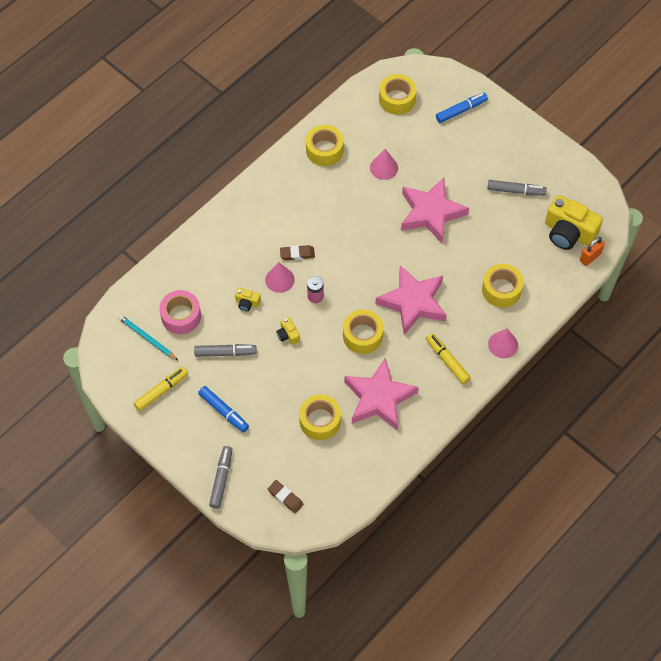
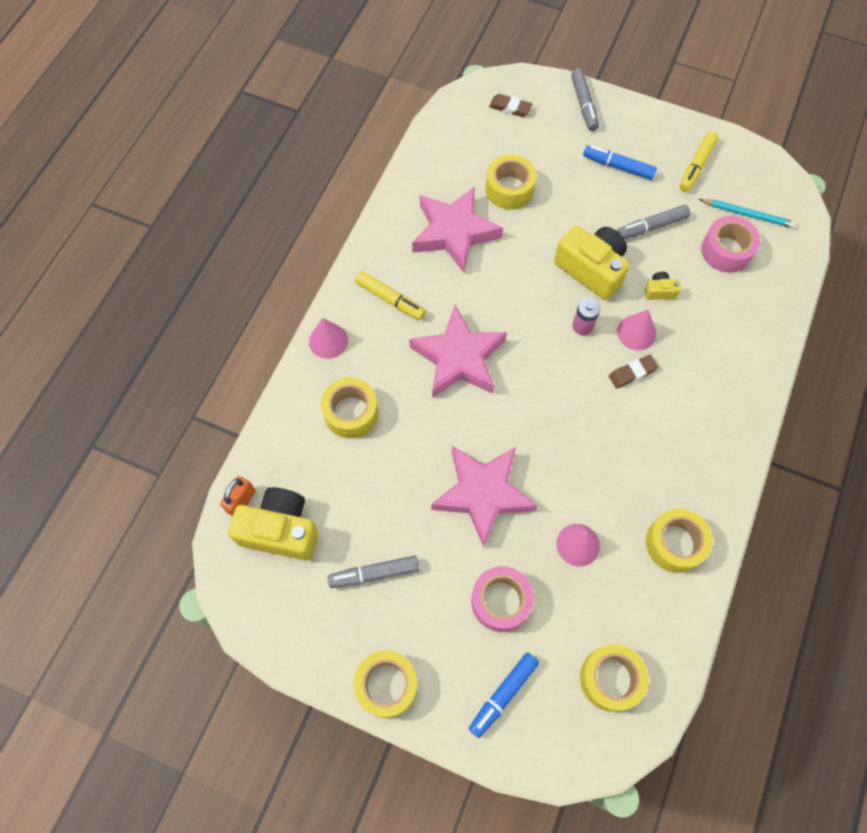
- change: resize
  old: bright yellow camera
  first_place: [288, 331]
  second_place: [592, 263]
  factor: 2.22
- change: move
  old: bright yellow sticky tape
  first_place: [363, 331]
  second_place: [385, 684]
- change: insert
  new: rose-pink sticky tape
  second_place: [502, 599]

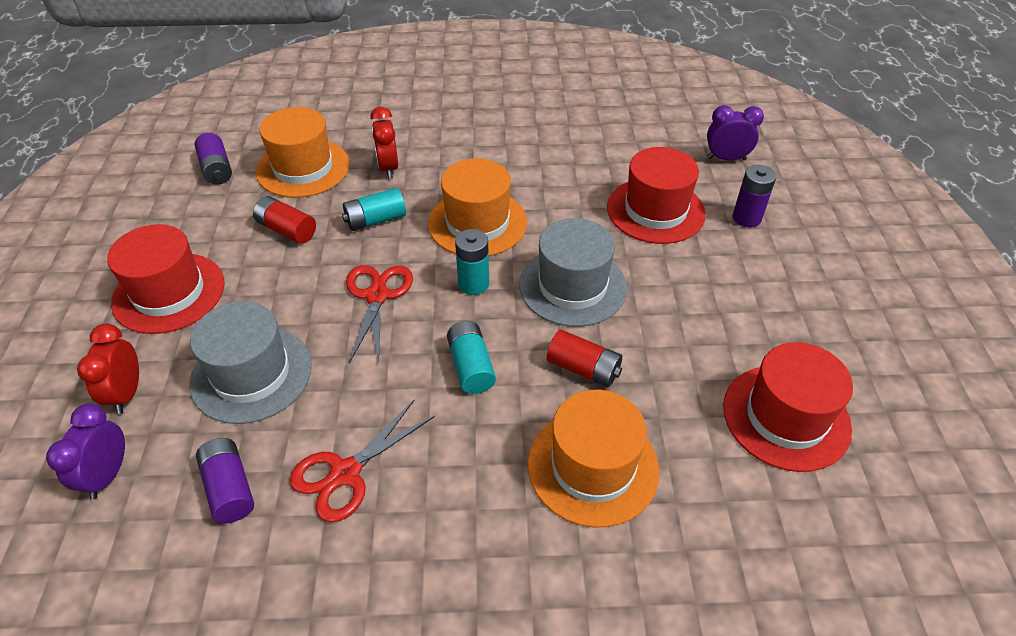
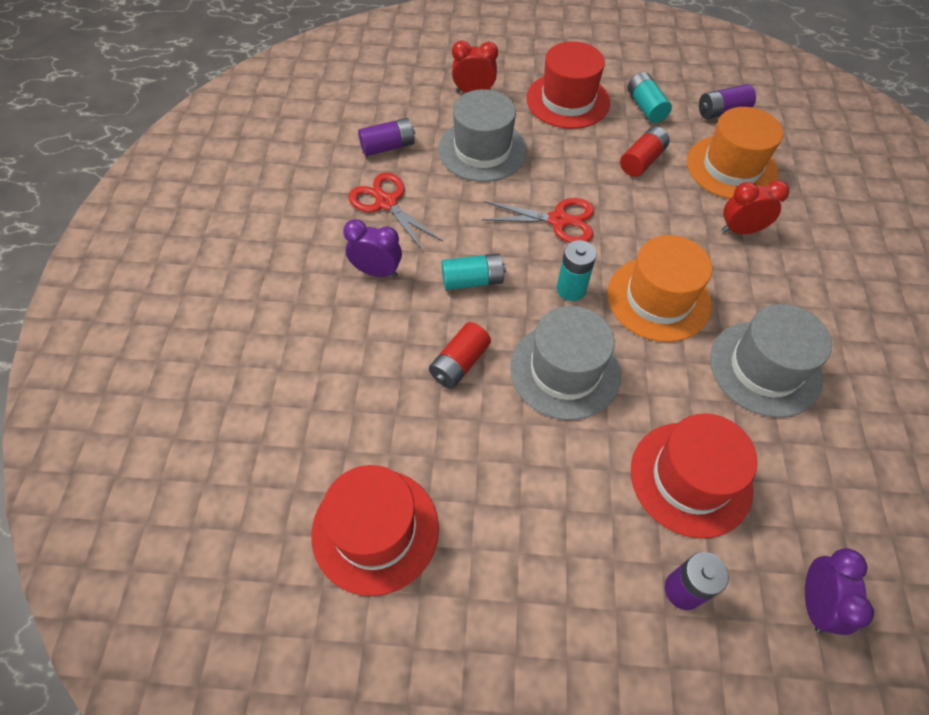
- change: move
  old: violet bedside clock
  first_place: [85, 451]
  second_place: [372, 248]
- change: move
  old: teal AA battery
  first_place: [374, 209]
  second_place: [650, 97]
- change: delete
  old: orange tall hat
  first_place: [594, 458]
- change: insert
  new: gray tall hat
  second_place: [771, 361]

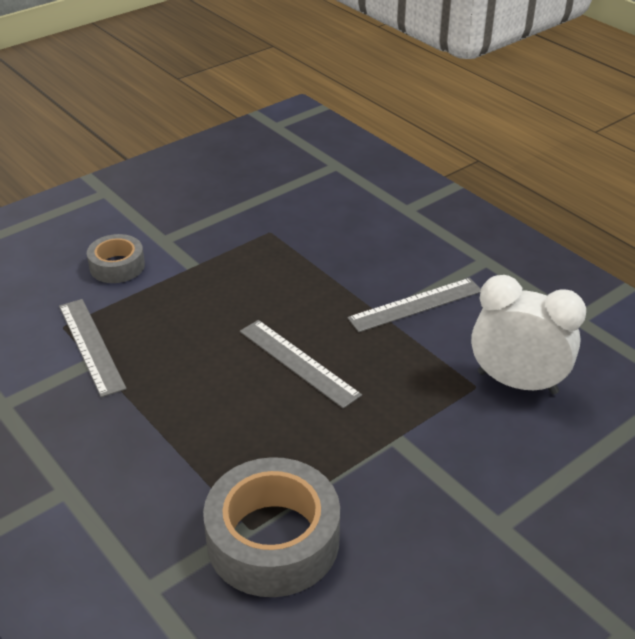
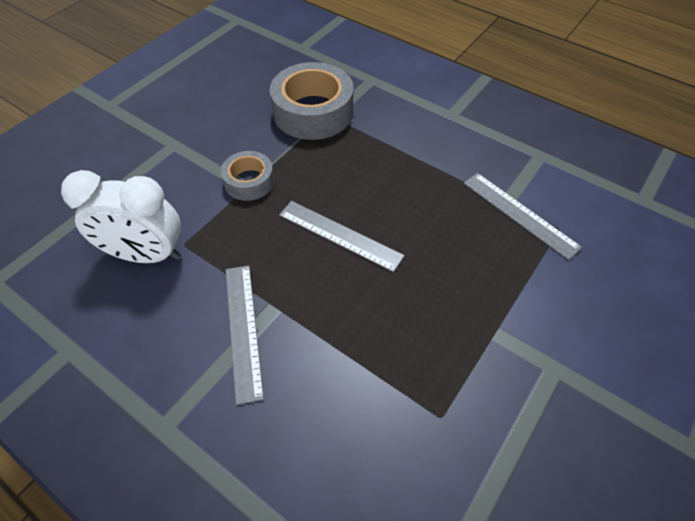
- change: move
  old: gray sticky tape
  first_place: [116, 258]
  second_place: [247, 176]
- change: rotate
  old: gray measuring stick
  first_place: [414, 305]
  second_place: [245, 335]
  degrees: -60

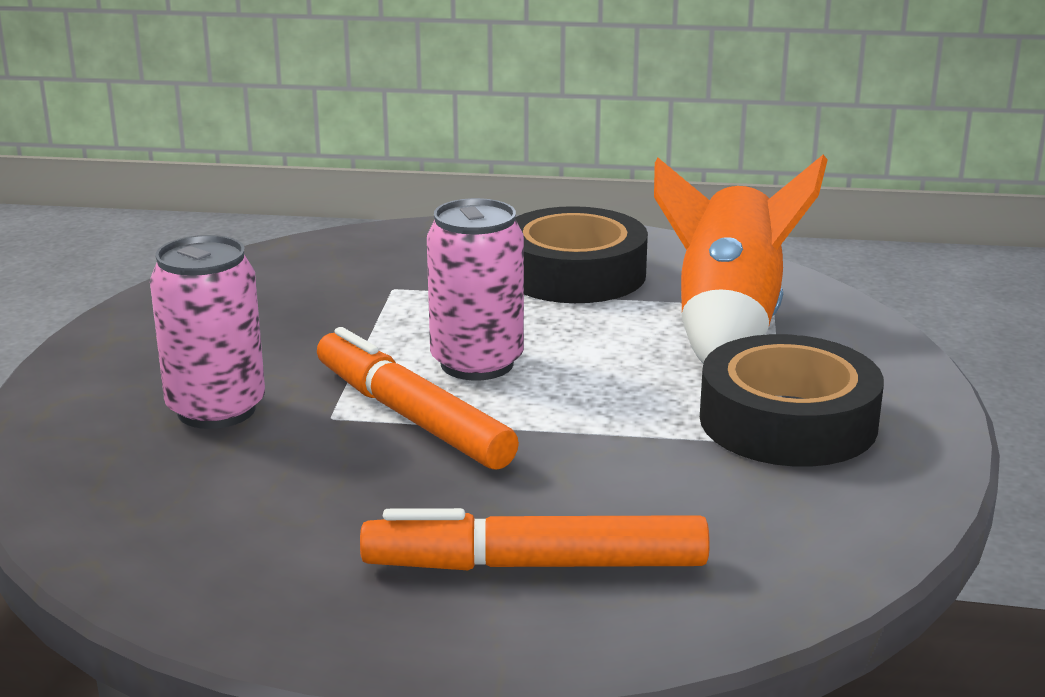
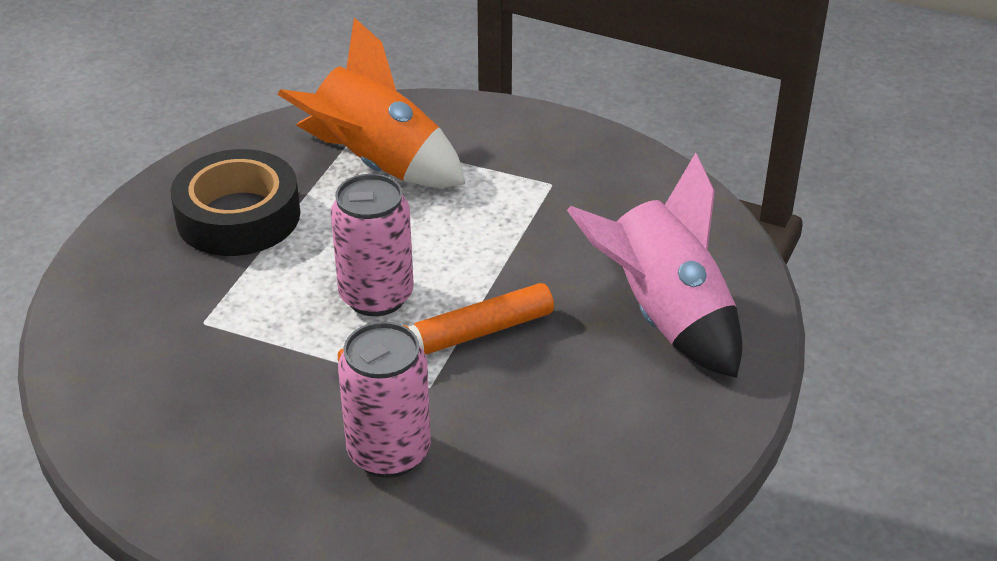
- change: replace
  old: orange marker
  new: rose-pink rocket
  first_place: [535, 539]
  second_place: [655, 265]
- change: delete
  old: ebony sticky tape
  first_place: [792, 400]

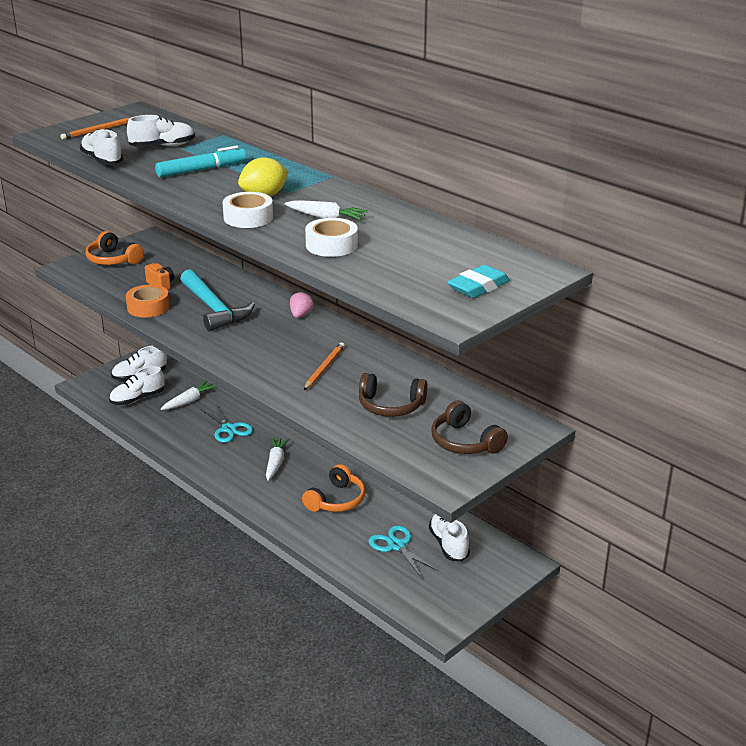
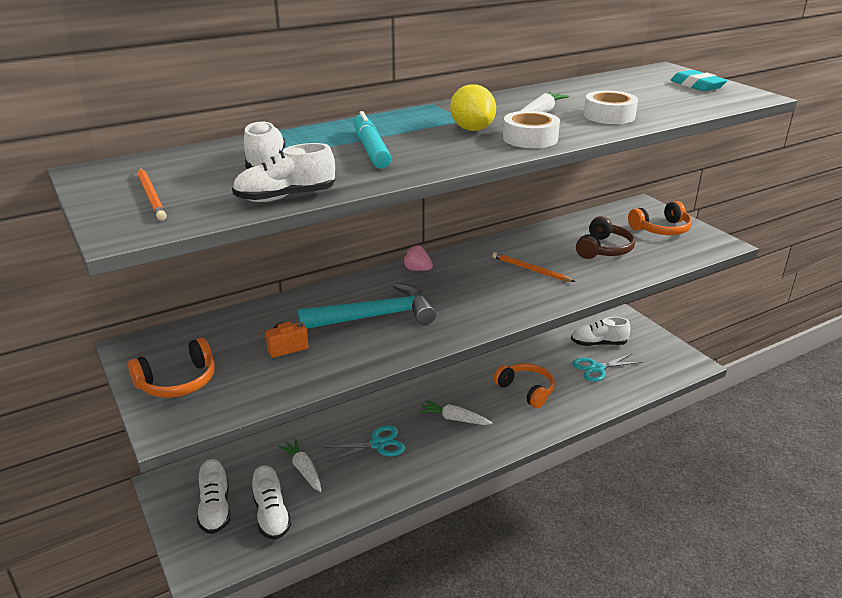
- change: delete
  old: orange sticky tape
  first_place: [148, 301]
- change: recolor
  old: dark brown headphones
  new: orange headphones
  first_place: [469, 427]
  second_place: [660, 218]

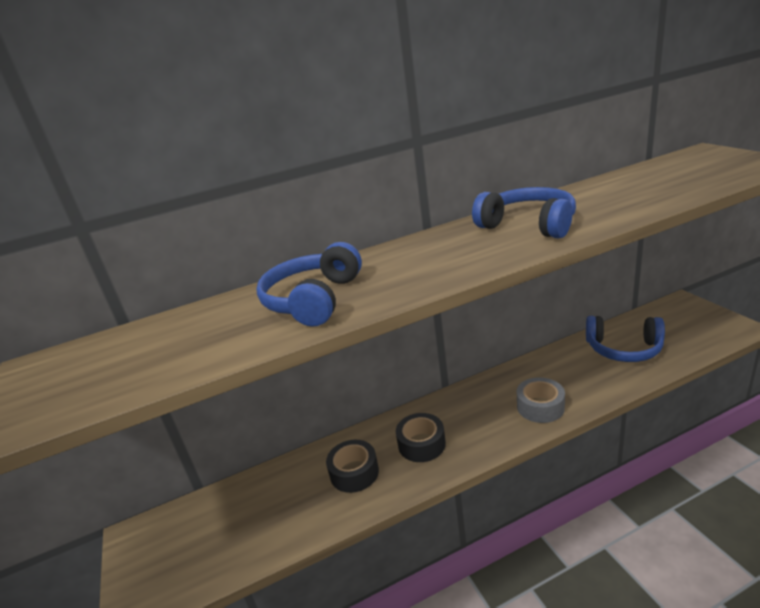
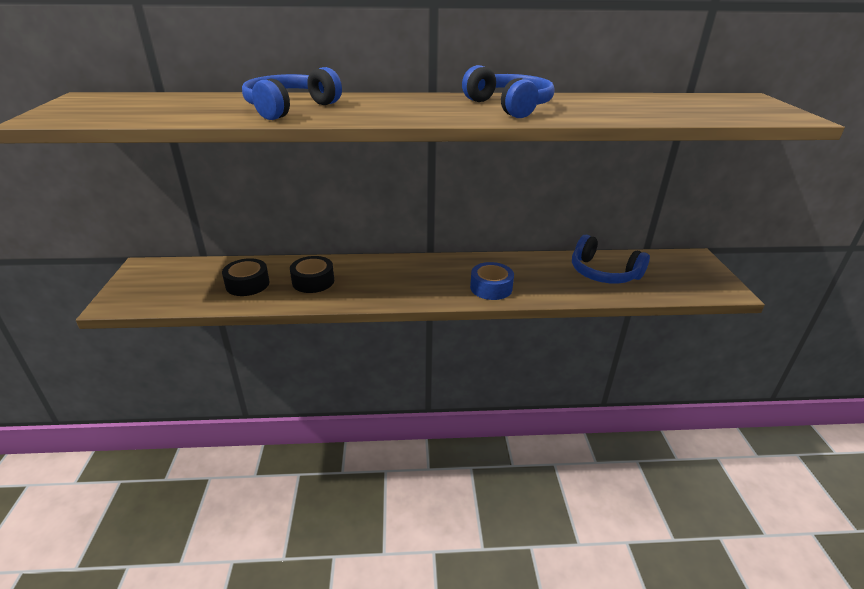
- change: move
  old: ebony sticky tape
  first_place: [421, 437]
  second_place: [246, 277]
- change: recolor
  old: gray sticky tape
  new: cobalt sticky tape
  first_place: [540, 400]
  second_place: [492, 281]

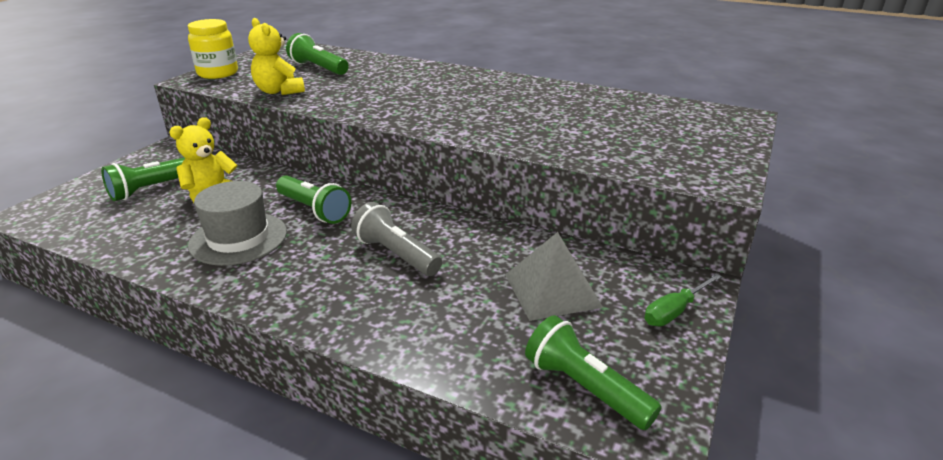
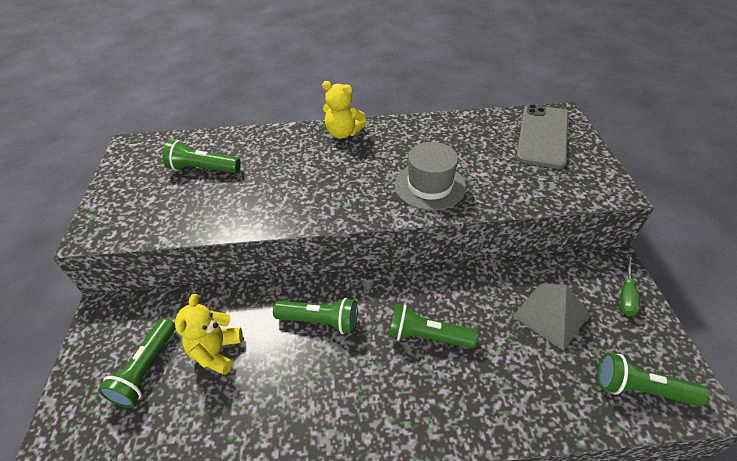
- change: delete
  old: bright yellow jam jar
  first_place: [213, 49]
- change: move
  old: gray tall hat
  first_place: [237, 223]
  second_place: [430, 176]
- change: move
  old: bright yellow teddy
  first_place: [276, 56]
  second_place: [344, 110]
- change: recolor
  old: gray flashlight
  new: leaf-green flashlight
  first_place: [396, 239]
  second_place: [433, 326]
- change: insert
  new: gray mobile phone
  second_place: [542, 136]

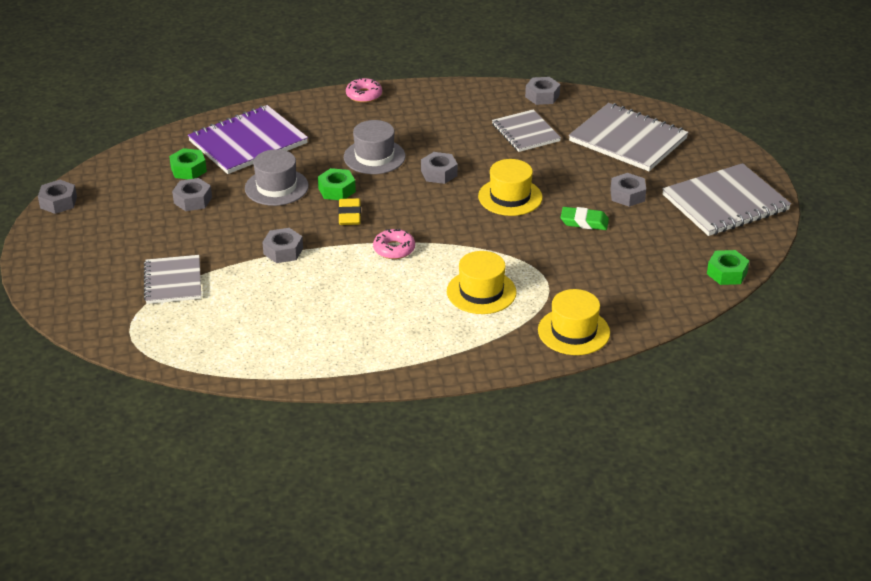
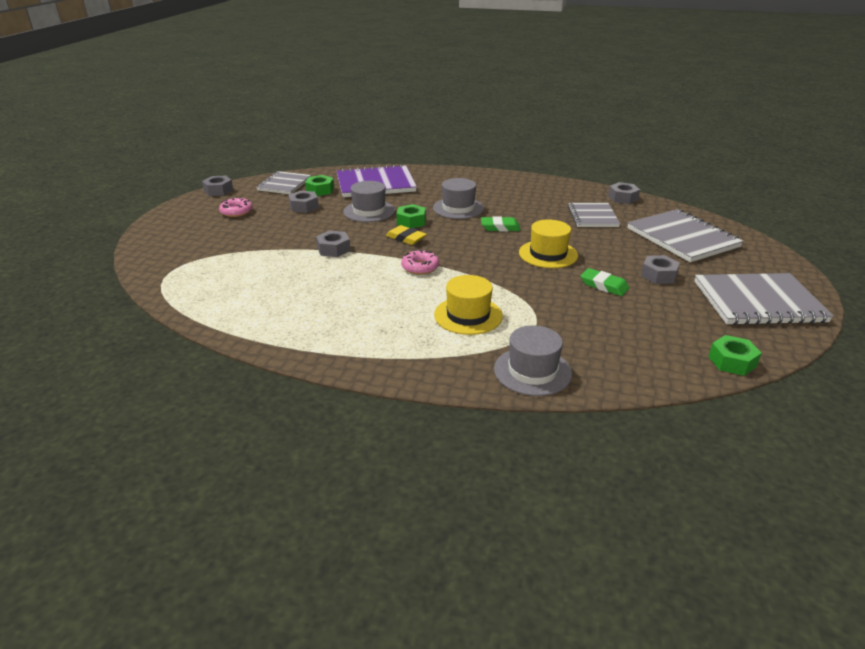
- change: move
  old: gray notepad
  first_place: [172, 279]
  second_place: [283, 182]
- change: rotate
  old: bright yellow eraser
  first_place: [349, 211]
  second_place: [406, 235]
  degrees: -75
- change: move
  old: rose-pink doughnut
  first_place: [364, 90]
  second_place: [236, 207]
- change: replace
  old: gray hex nut
  new: leaf-green eraser
  first_place: [439, 168]
  second_place: [501, 224]
- change: recolor
  old: bright yellow tall hat
  new: gray tall hat
  first_place: [574, 322]
  second_place: [533, 360]

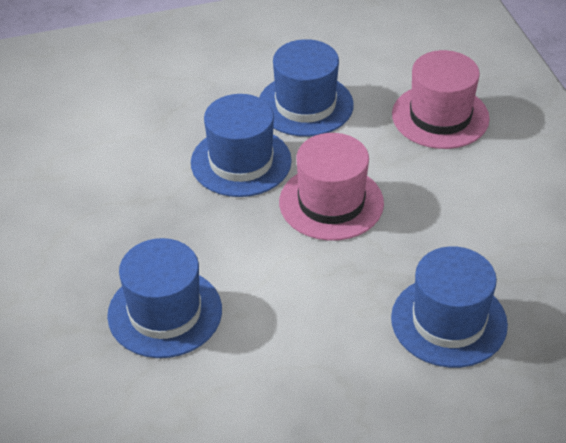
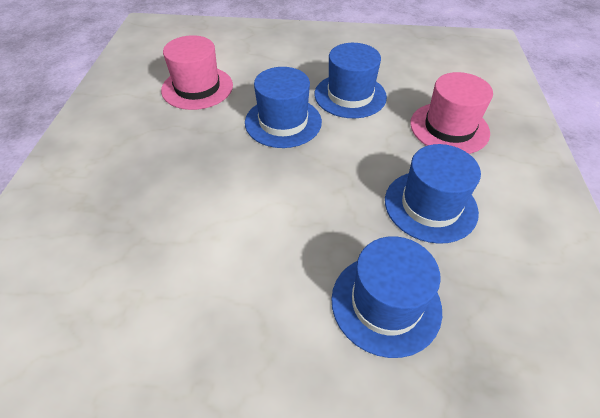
- change: move
  old: cobalt tall hat
  first_place: [164, 298]
  second_place: [433, 194]
- change: move
  old: rose-pink tall hat
  first_place: [331, 187]
  second_place: [197, 72]

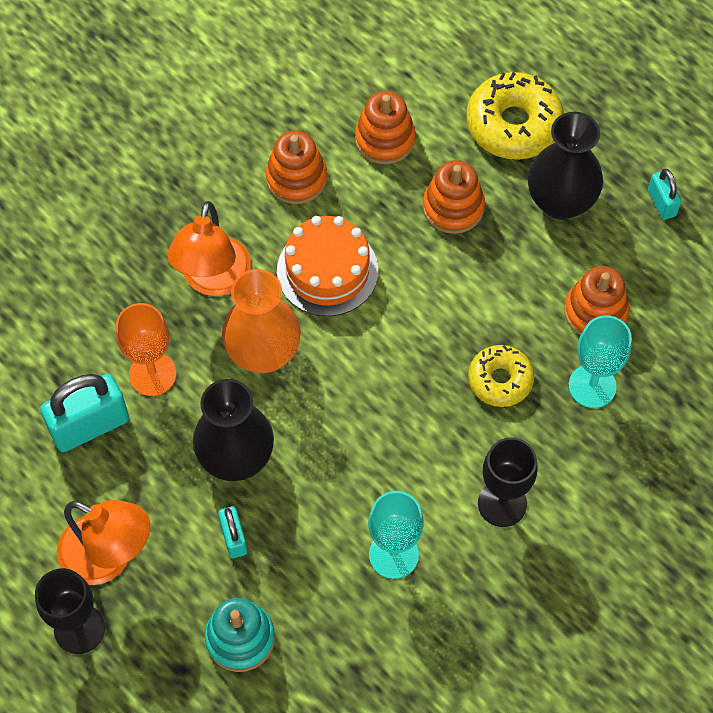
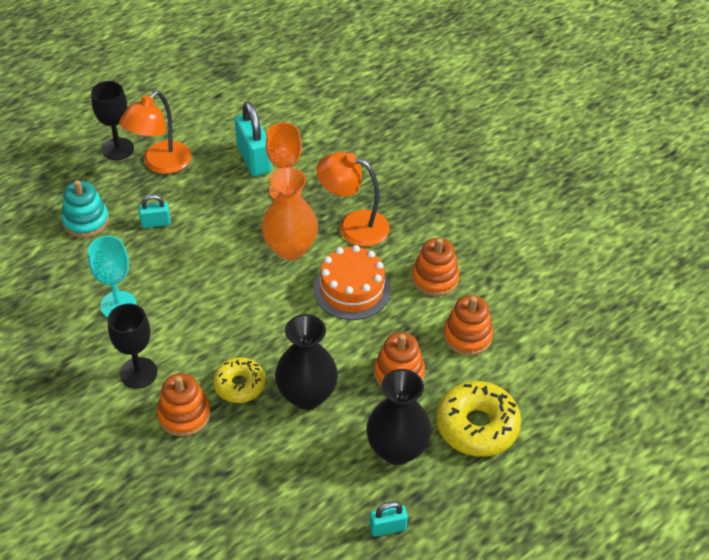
- change: move
  old: ebony flower vase
  first_place: [233, 430]
  second_place: [306, 362]
- change: move
  old: orange ring stacker
  first_place: [596, 300]
  second_place: [183, 405]
- change: delete
  old: teal chalice
  first_place: [600, 361]

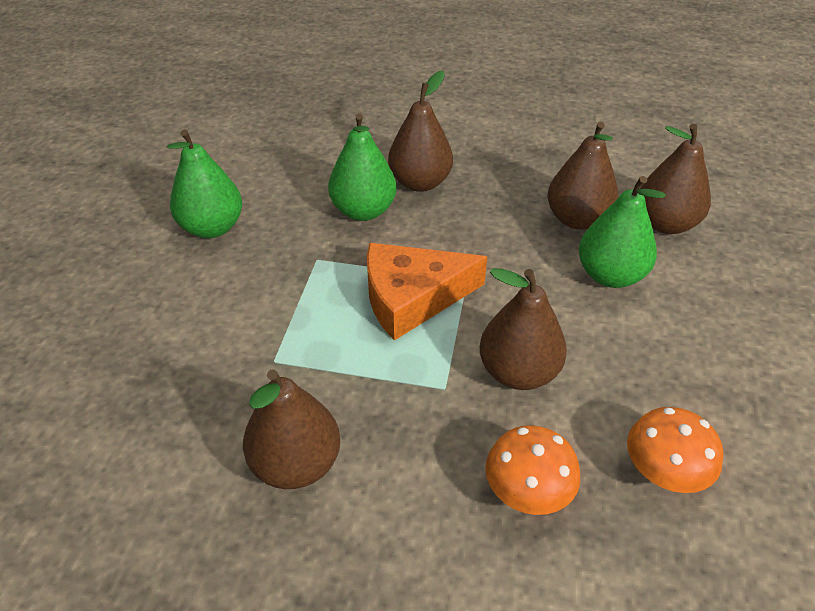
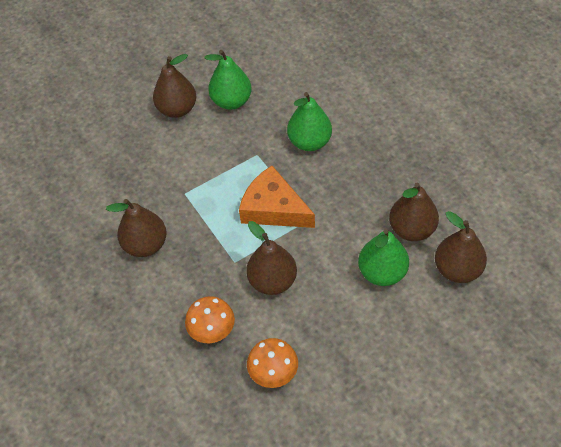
- change: move
  old: dark brown toy pear
  first_place: [420, 131]
  second_place: [174, 86]

